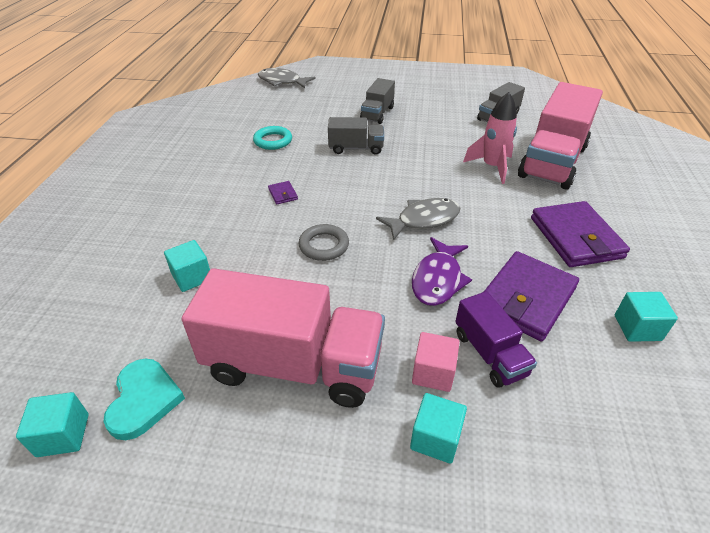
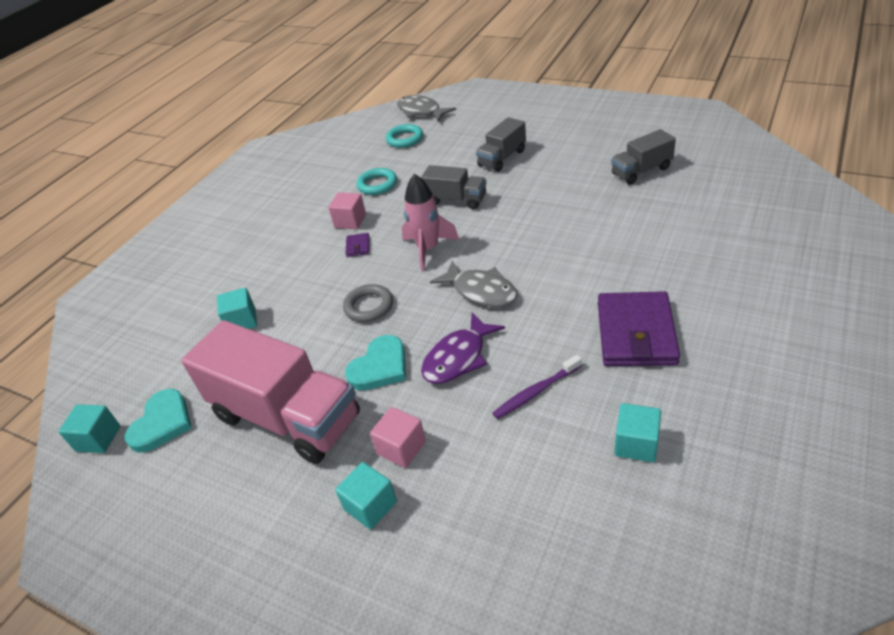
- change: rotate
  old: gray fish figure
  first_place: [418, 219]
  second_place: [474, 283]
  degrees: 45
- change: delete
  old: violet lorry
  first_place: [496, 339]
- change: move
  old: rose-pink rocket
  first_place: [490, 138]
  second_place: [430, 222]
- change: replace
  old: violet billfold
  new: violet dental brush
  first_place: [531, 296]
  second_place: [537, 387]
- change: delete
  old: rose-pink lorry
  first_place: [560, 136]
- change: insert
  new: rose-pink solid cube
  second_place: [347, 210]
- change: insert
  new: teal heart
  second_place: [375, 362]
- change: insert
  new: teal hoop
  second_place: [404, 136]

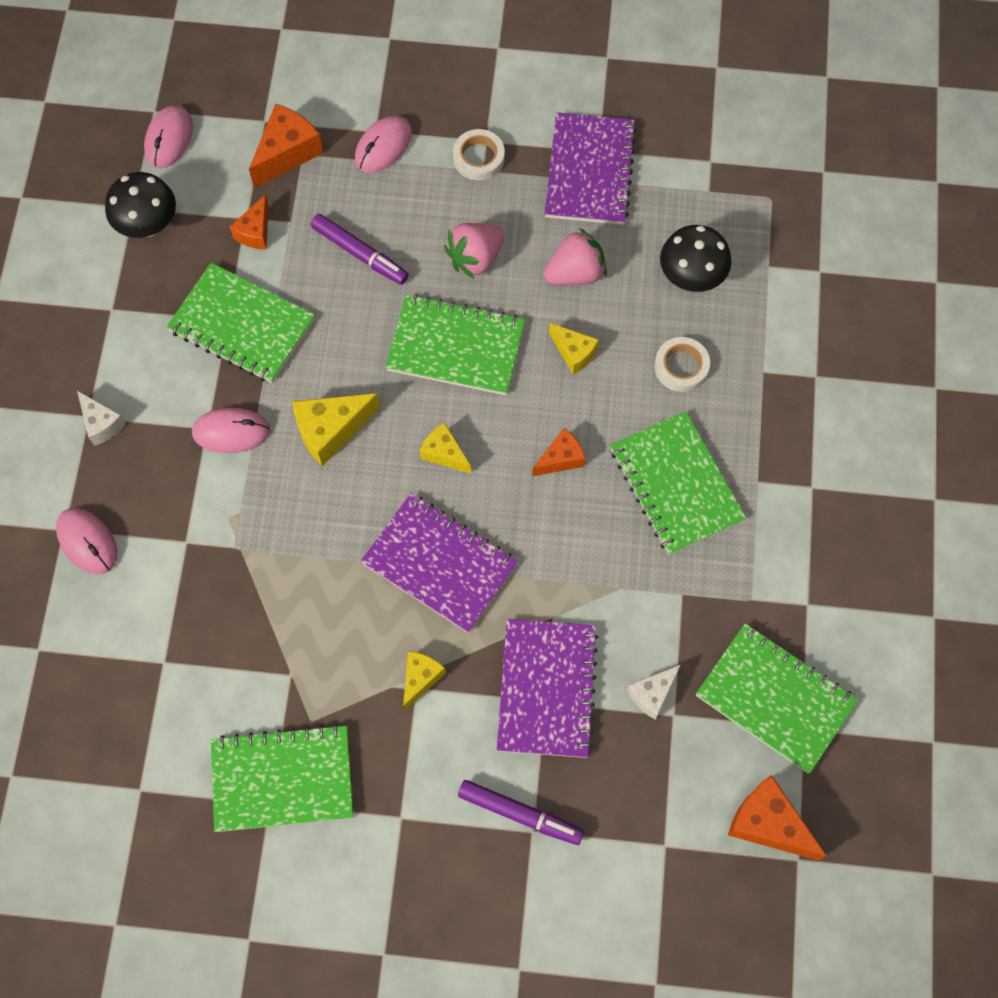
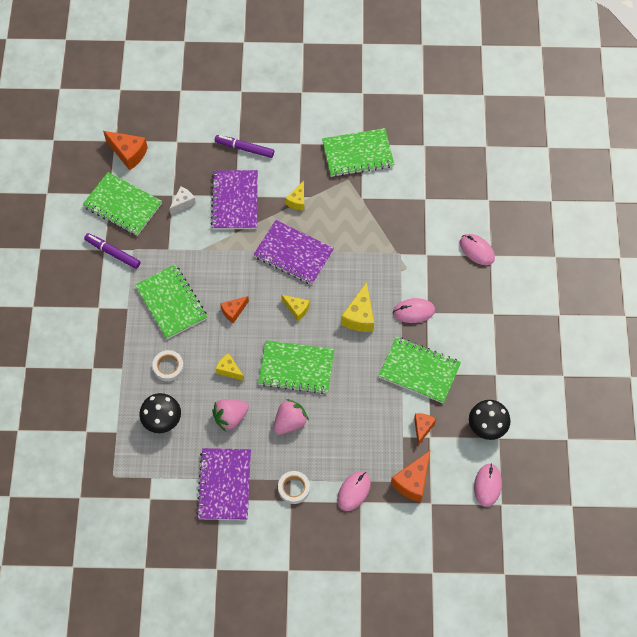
- change: delete
  old: white cheese
  first_place: [101, 418]
- change: rotate
  old: bright yellow cheese
  first_place: [336, 429]
  second_place: [357, 307]
  degrees: 135
- change: move
  old: violet marker
  first_place: [360, 249]
  second_place: [112, 251]

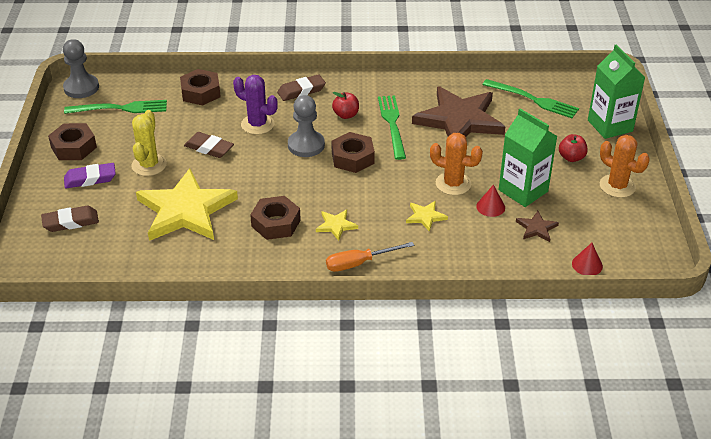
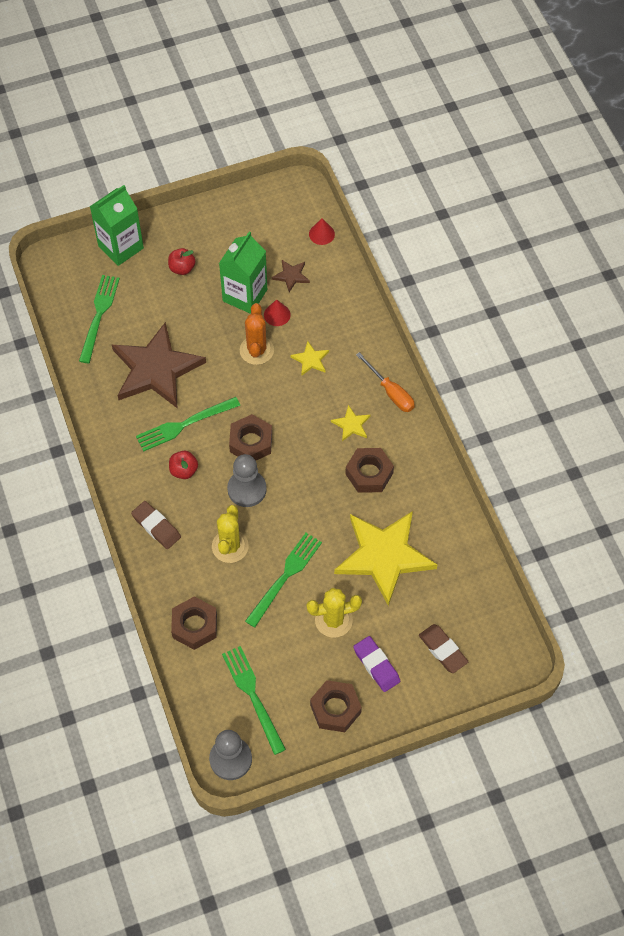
- change: replace
  old: dark brown eraser
  new: leaf-green dinner fork
  first_place: [209, 145]
  second_place: [283, 580]
- change: recolor
  old: violet prickly plant
  new: bright yellow prickly plant
  first_place: [255, 105]
  second_place: [230, 534]
- change: delete
  old: orange prickly plant
  first_place: [625, 166]

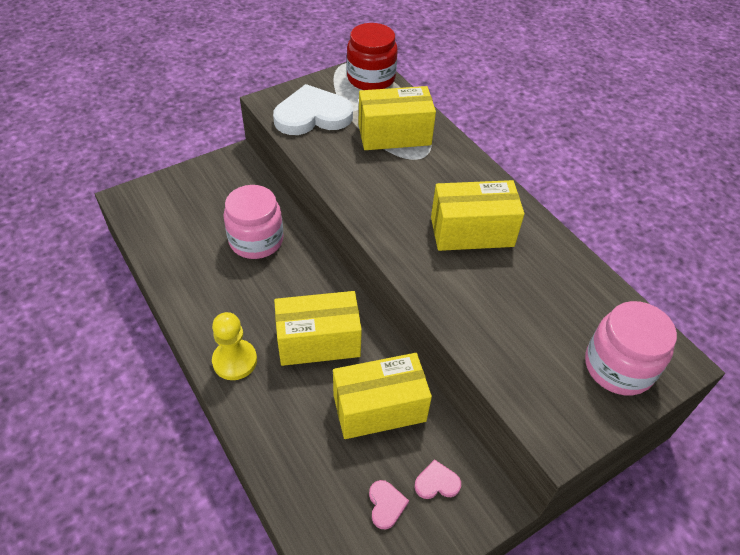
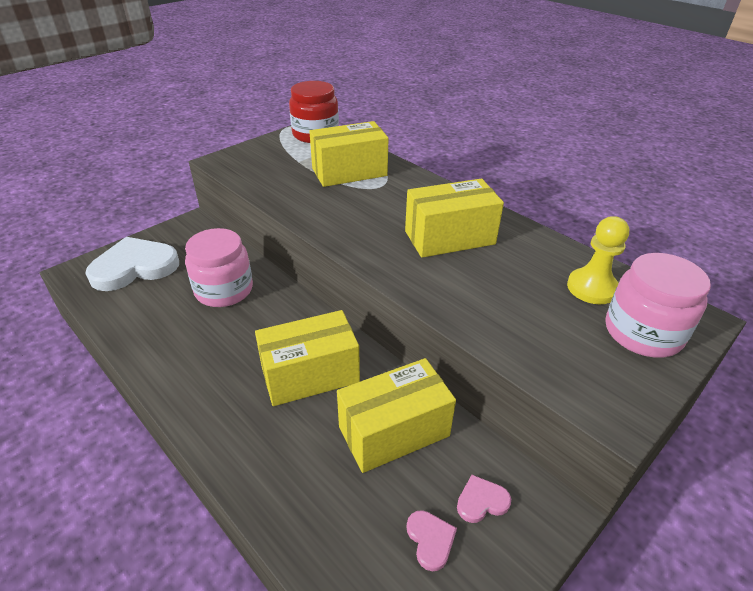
- change: move
  old: bright yellow pawn
  first_place: [234, 346]
  second_place: [598, 260]
- change: move
  old: white heart
  first_place: [313, 109]
  second_place: [132, 264]

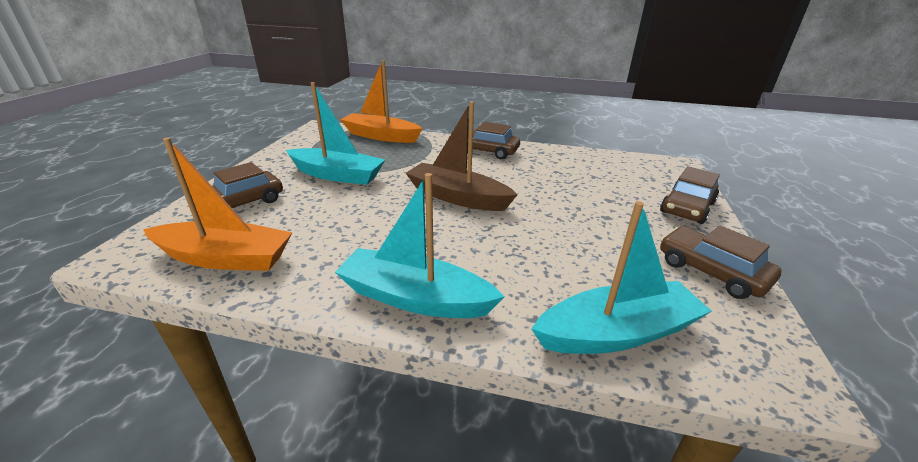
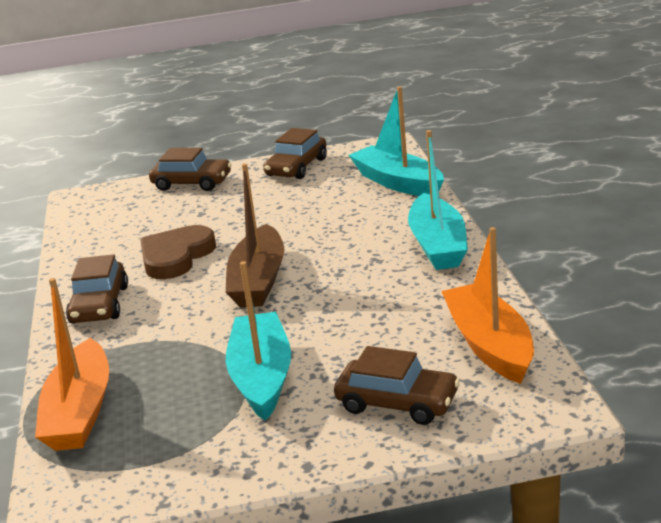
- change: insert
  new: dark brown heart
  second_place: [178, 252]

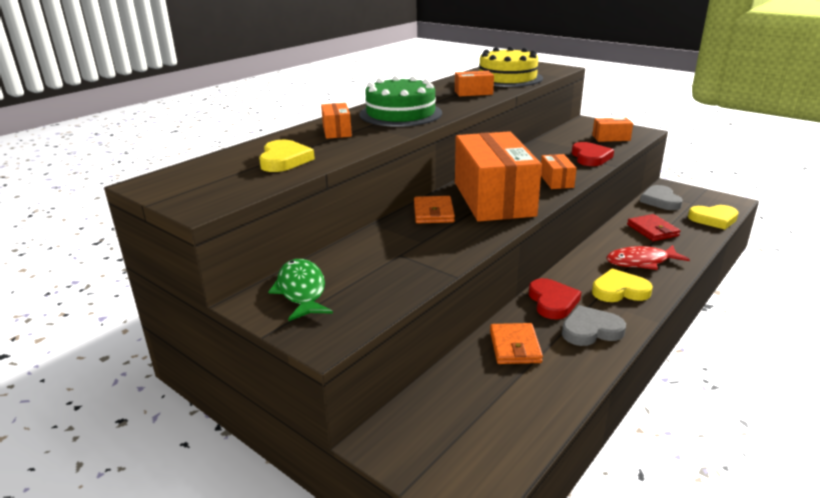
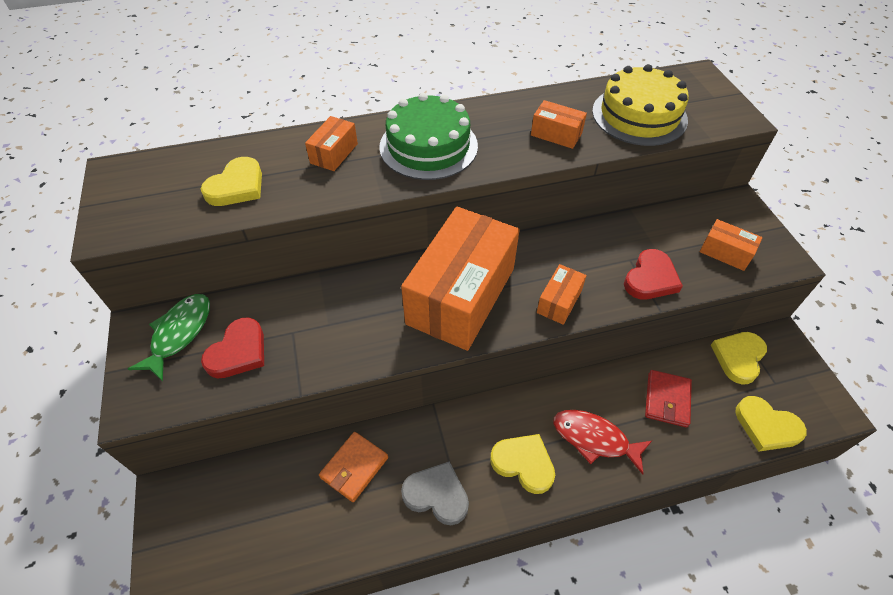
- change: delete
  old: orange billfold
  first_place: [434, 210]
- change: move
  old: red heart
  first_place: [555, 298]
  second_place: [232, 347]
- change: recolor
  old: gray heart
  new: bright yellow heart
  first_place: [661, 197]
  second_place: [739, 358]

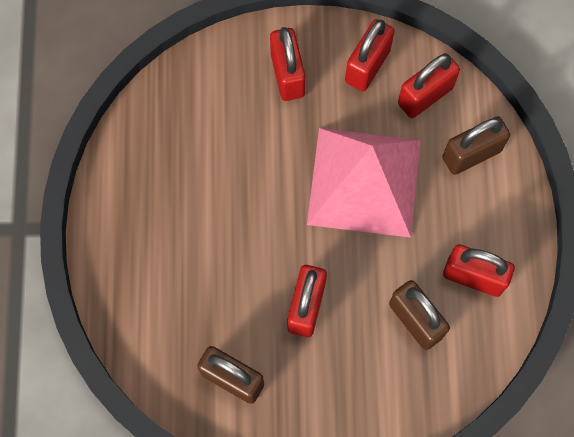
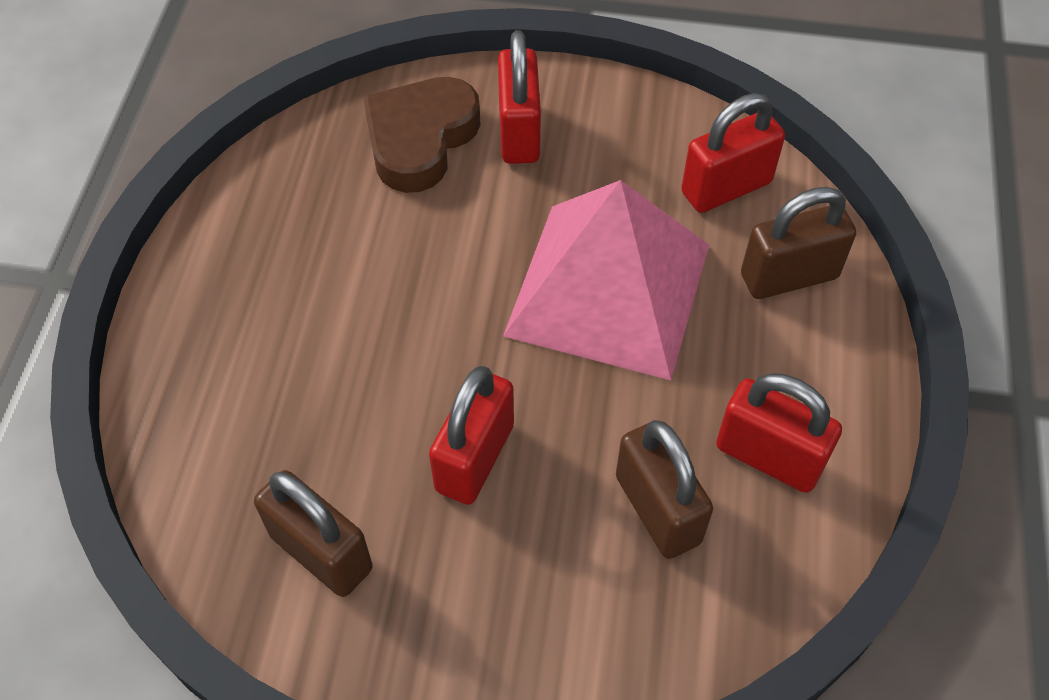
- change: delete
  old: red padlock
  first_place: [370, 55]
- change: insert
  new: dark brown heart
  second_place: [421, 135]

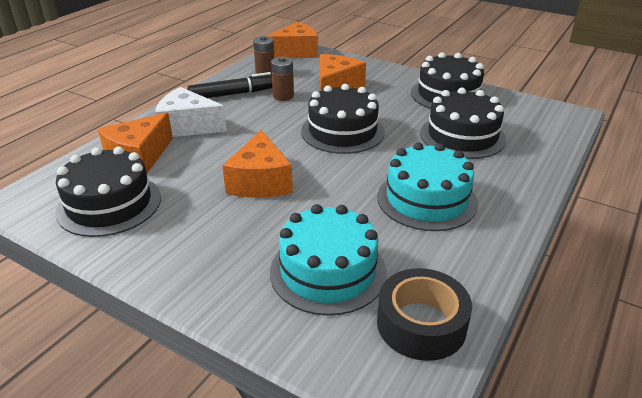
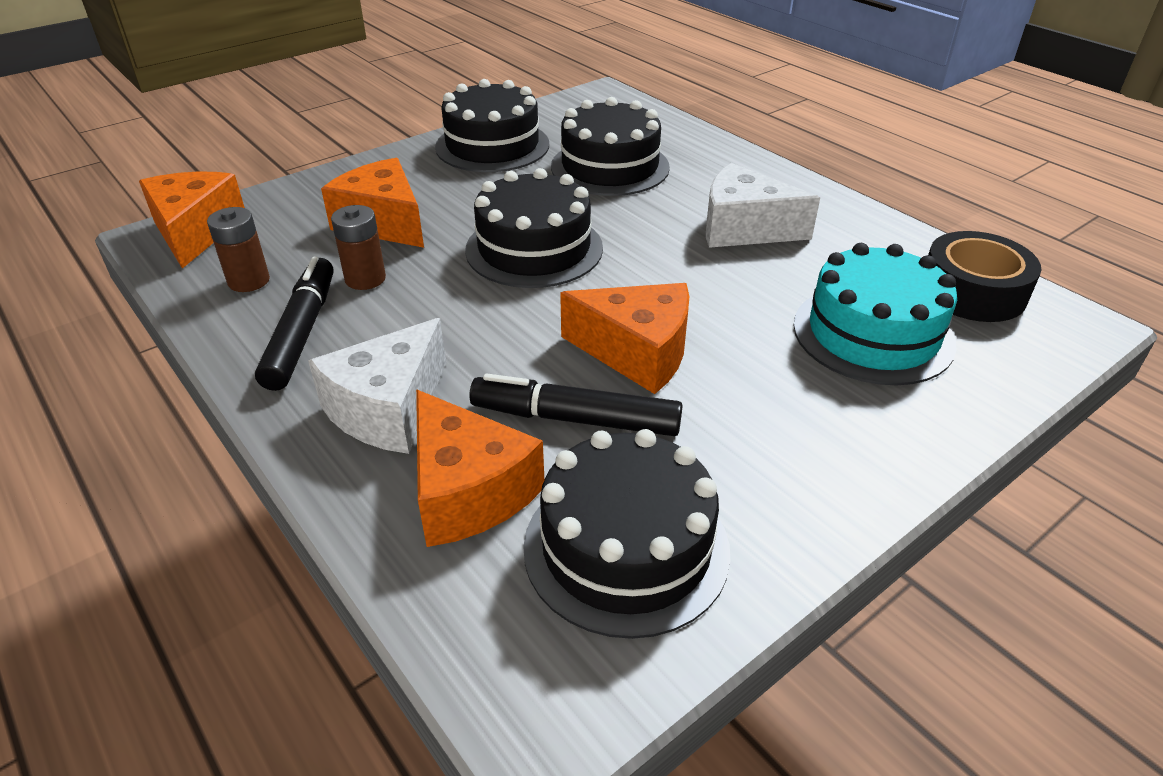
- change: replace
  old: teal layer cake
  new: white cheese
  first_place: [427, 186]
  second_place: [763, 205]
- change: insert
  new: ebony marker
  second_place: [575, 404]

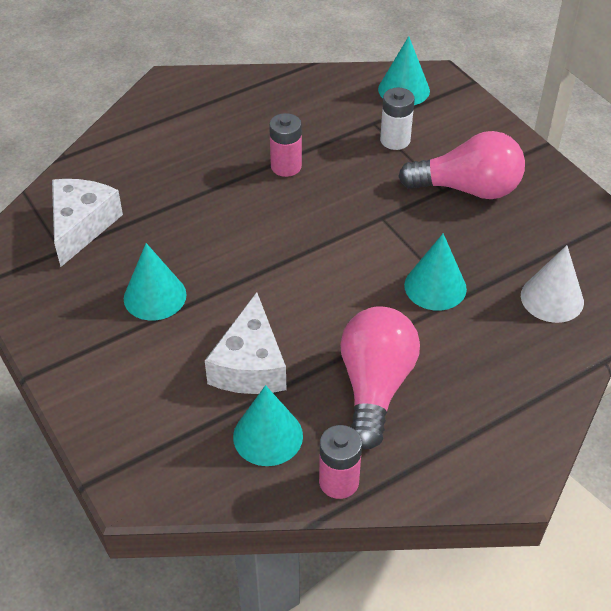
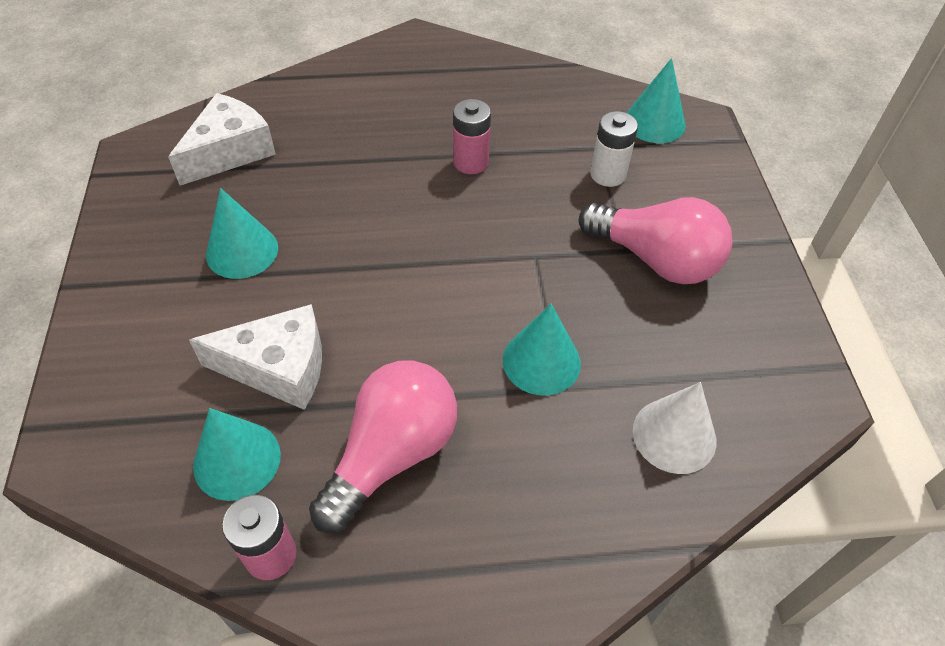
- change: rotate
  old: white cheese
  first_place: [245, 343]
  second_place: [255, 357]
  degrees: -120

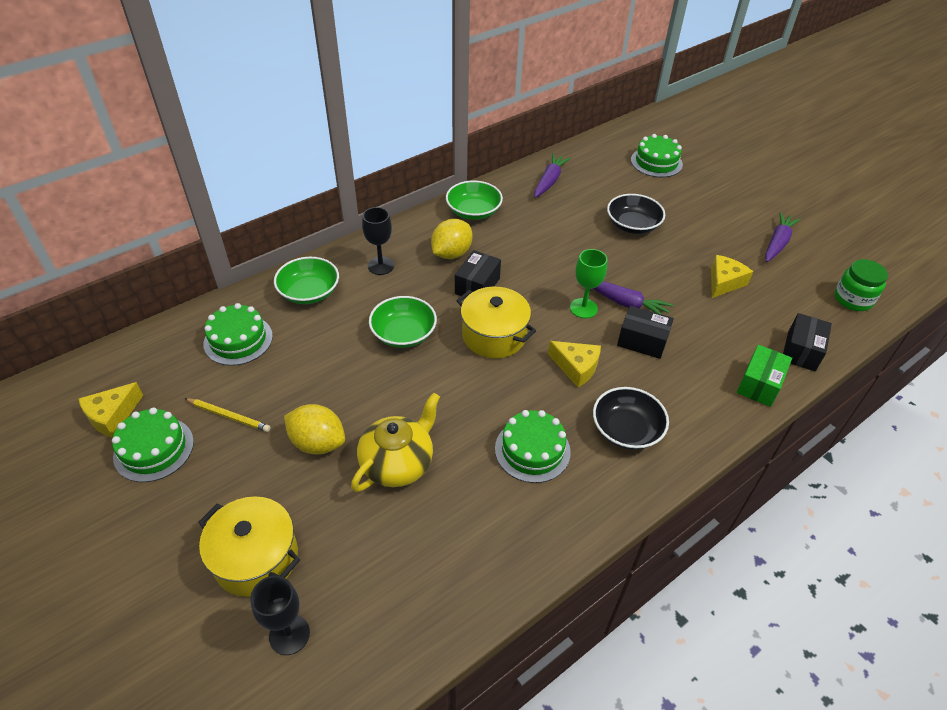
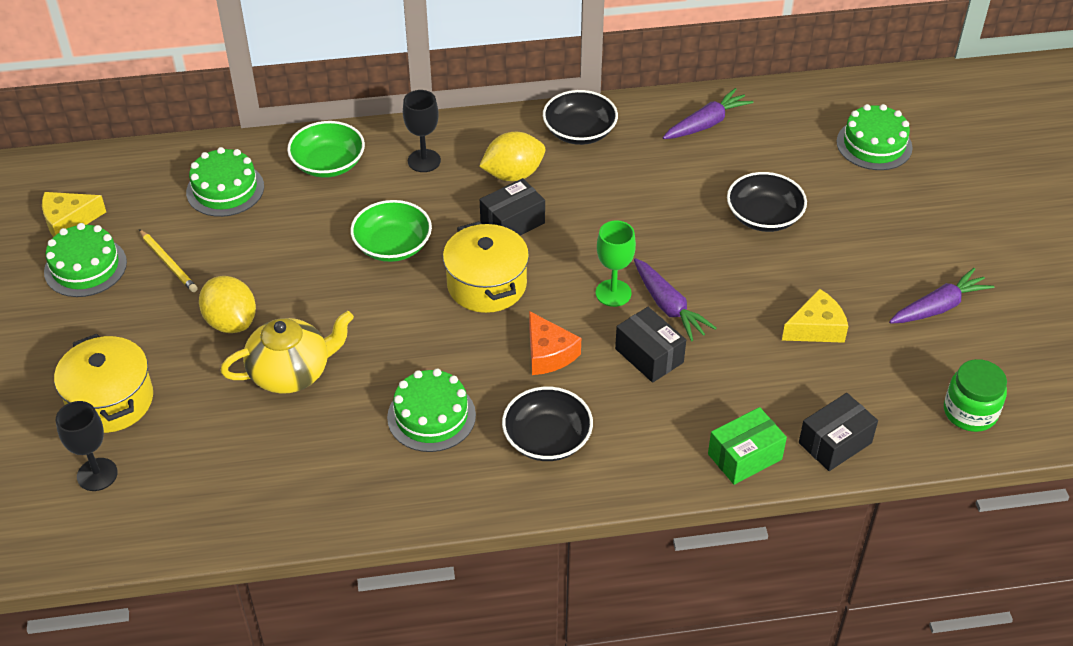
- change: recolor
  old: leaf-green bowl
  new: ebony bowl
  first_place: [474, 200]
  second_place: [580, 117]
- change: recolor
  old: bright yellow cheese
  new: orange cheese
  first_place: [574, 364]
  second_place: [555, 343]

